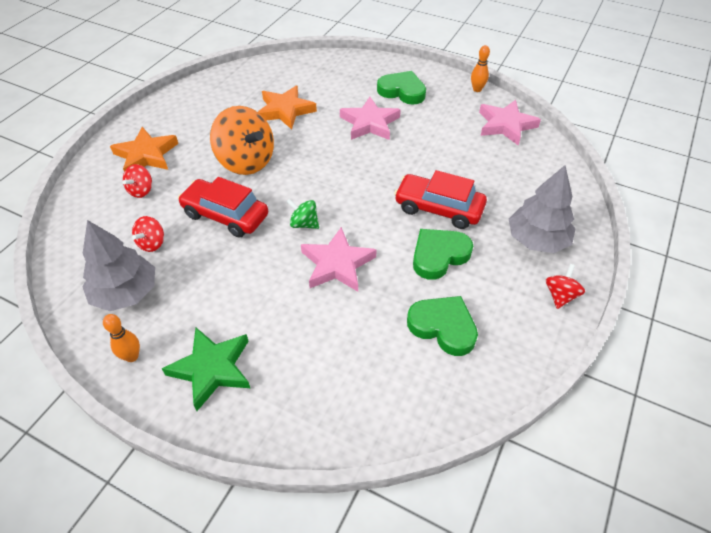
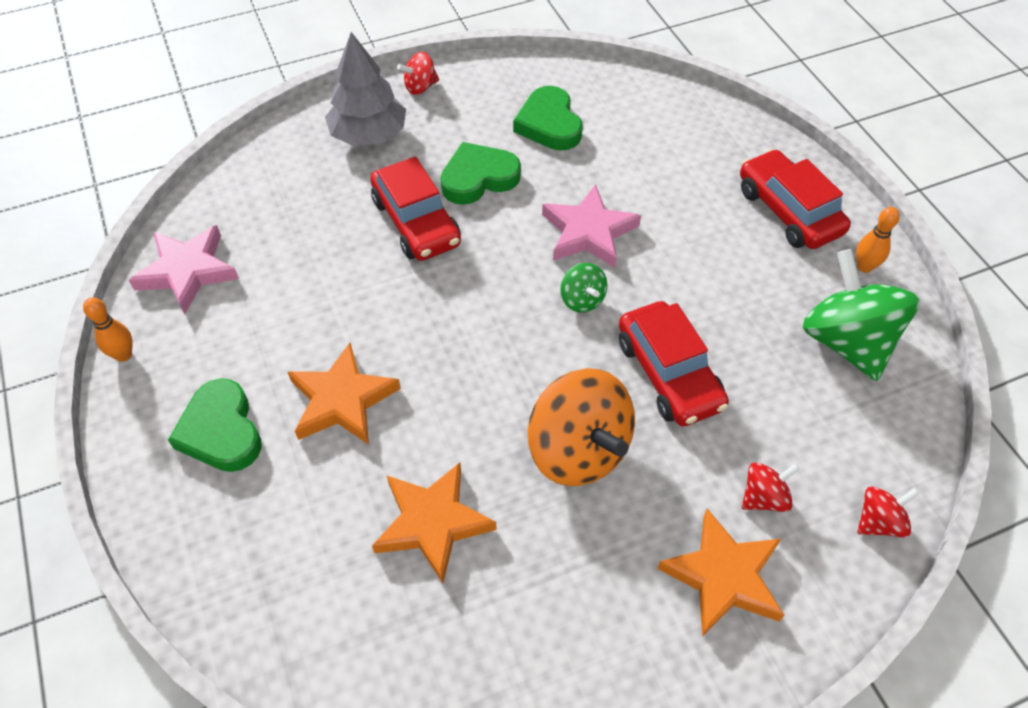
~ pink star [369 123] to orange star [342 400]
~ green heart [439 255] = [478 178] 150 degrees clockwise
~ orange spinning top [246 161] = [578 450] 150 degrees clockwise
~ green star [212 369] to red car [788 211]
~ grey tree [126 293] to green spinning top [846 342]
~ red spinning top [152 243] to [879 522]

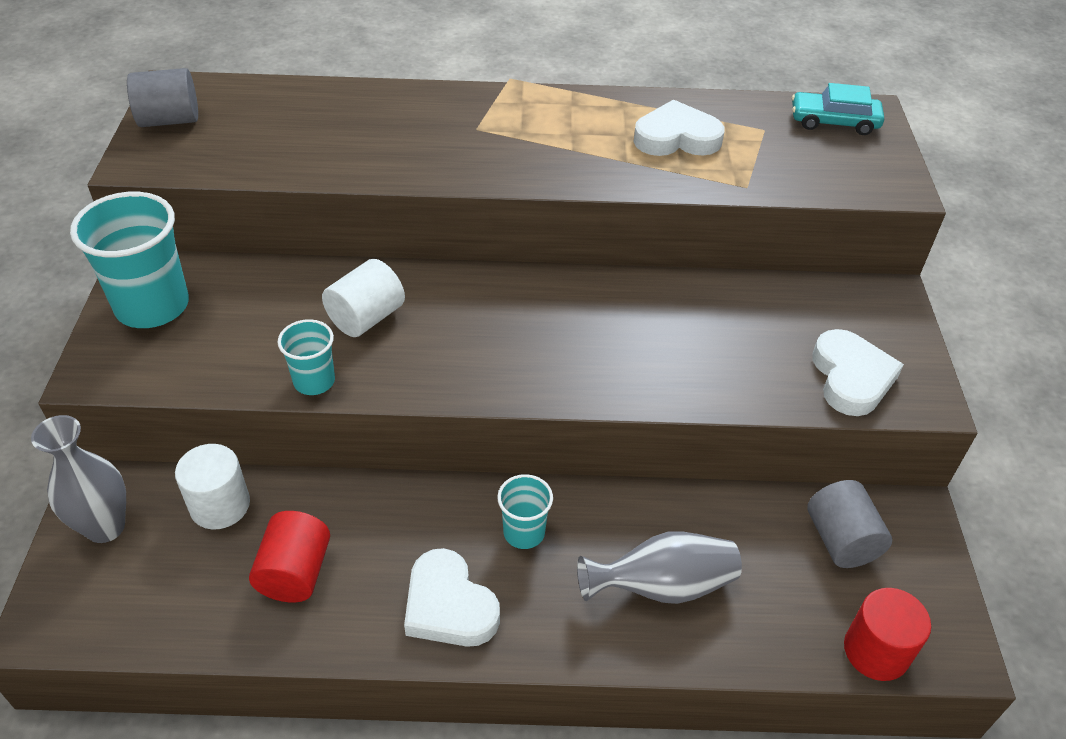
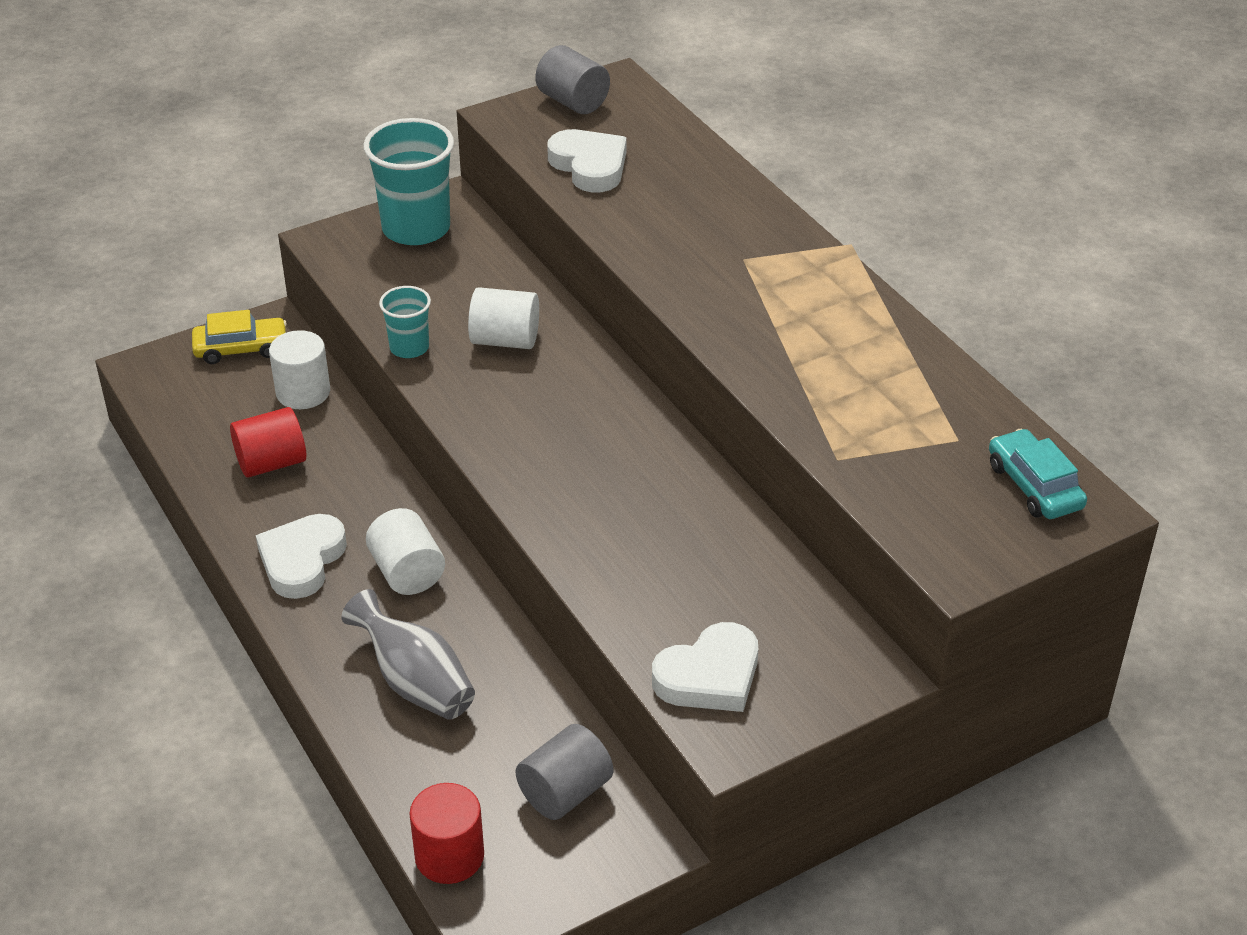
~ grey vase [105 527] to yellow car [241 348]
~ turquoise cup [524 532] to white cylinder [407 572]
~ white heart [676 138] to [589 166]

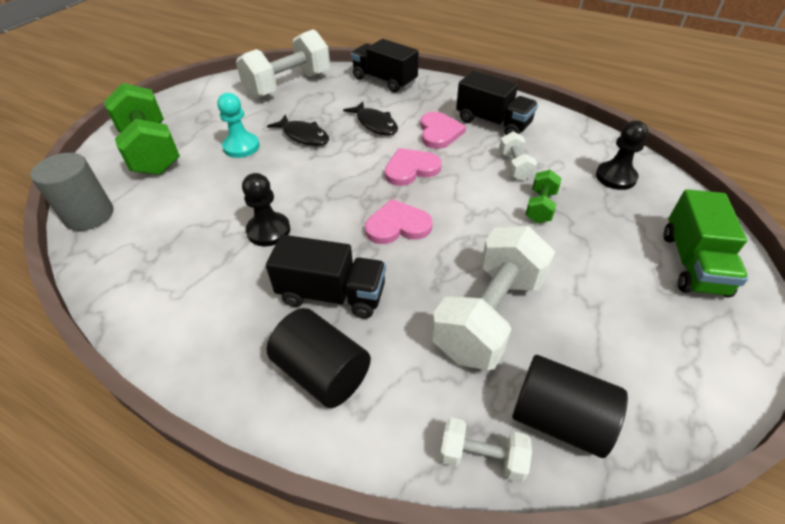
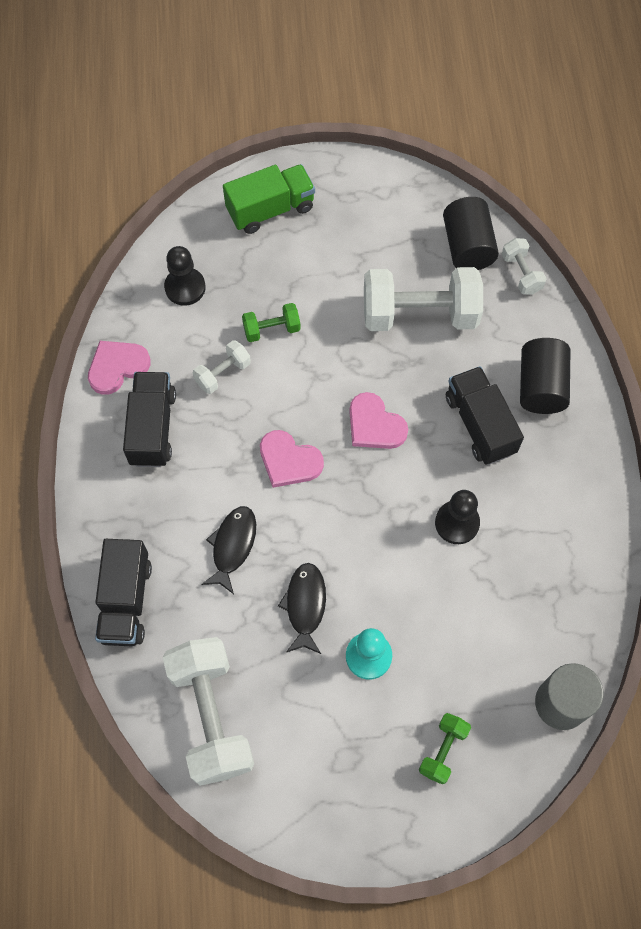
~ pink heart [439 132] to [117 367]
~ white dumbbell [288 85] = [211 716] 60 degrees clockwise
~ green dumbbell [151 151] = [443 750] x0.48

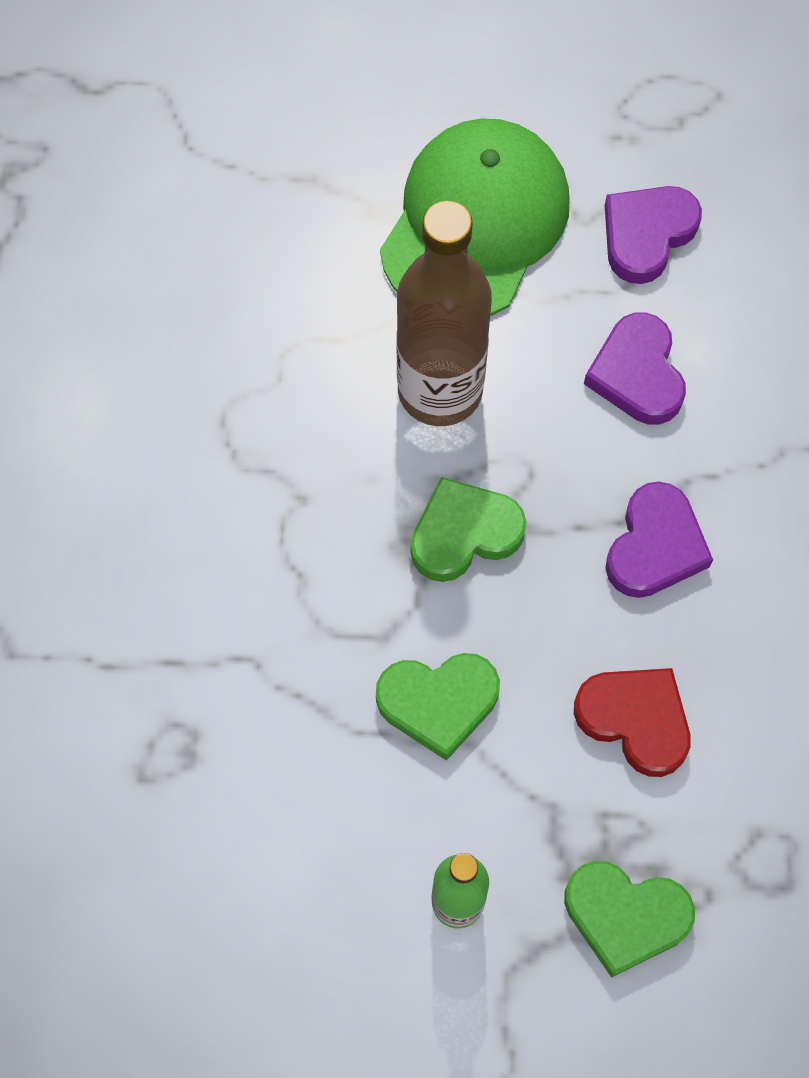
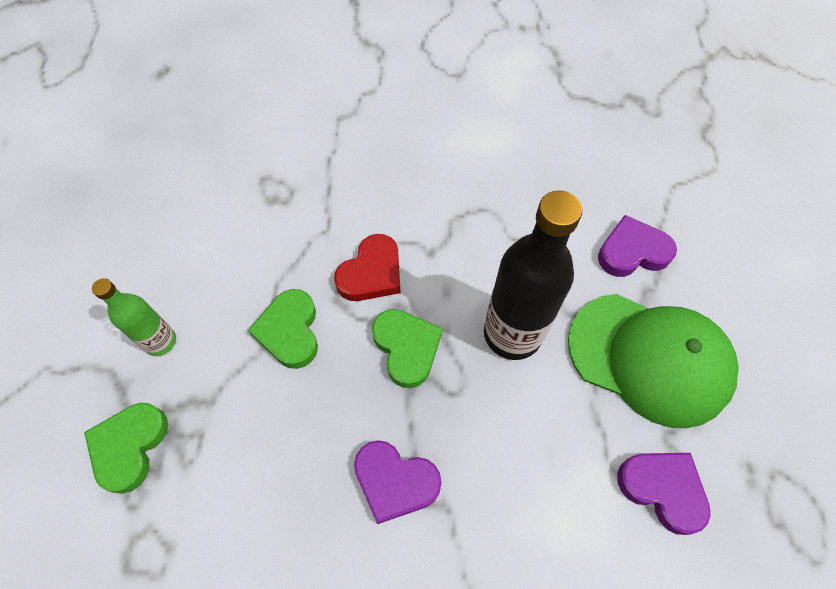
~ red heart [635 720] to [371 273]
~ brown bottle [440 390] to black bottle [512 334]
~ purple heart [637 374] to [632 251]

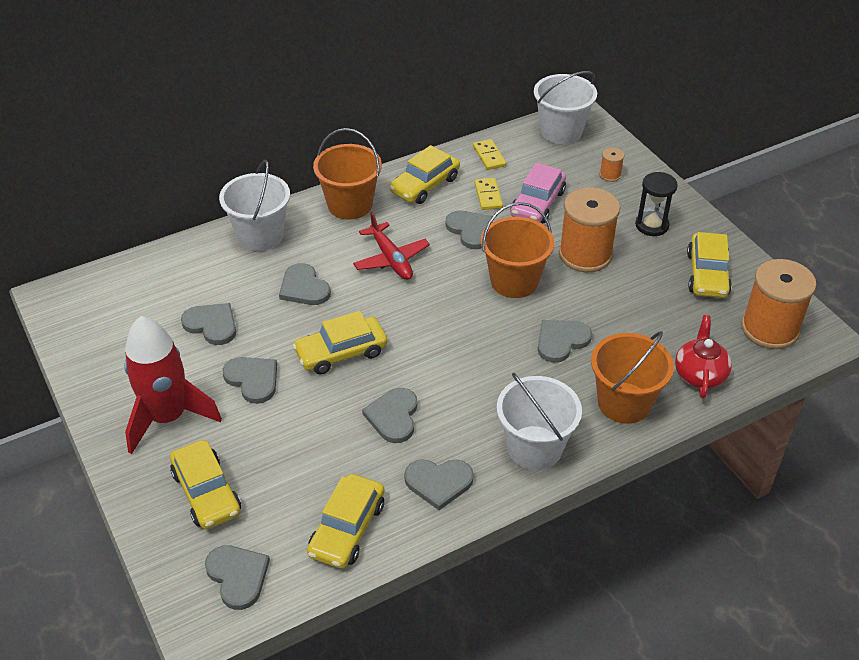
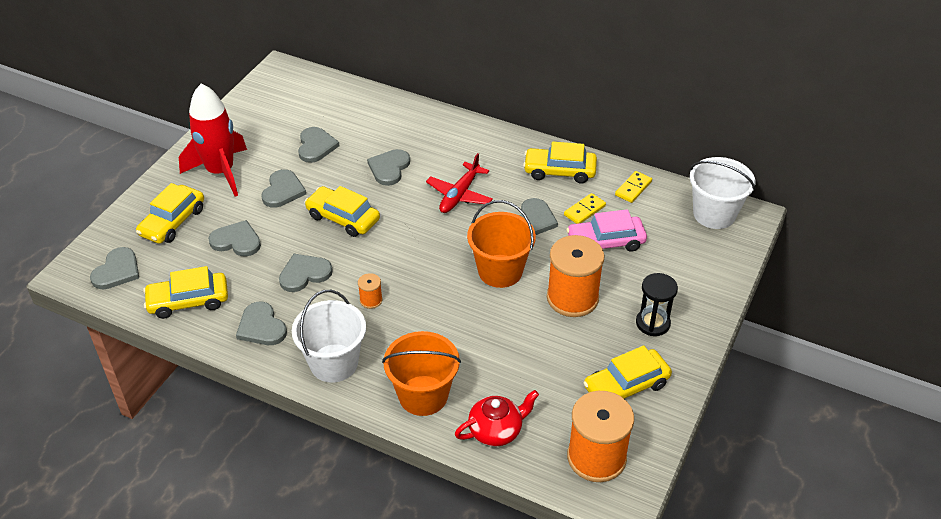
~ grey heart [561 341] to [236 241]
~ orange spool [610 175] to [371 300]
- white bucket [260 235]
- orange bucket [350 205]

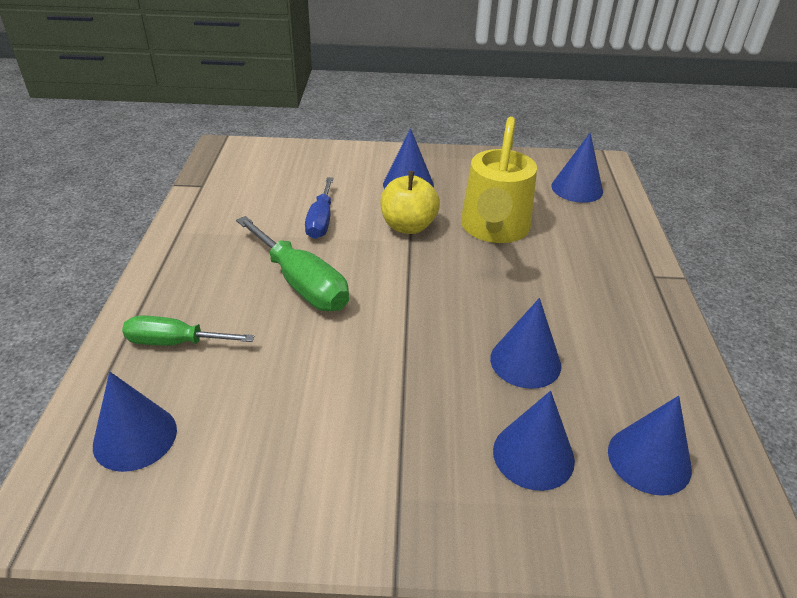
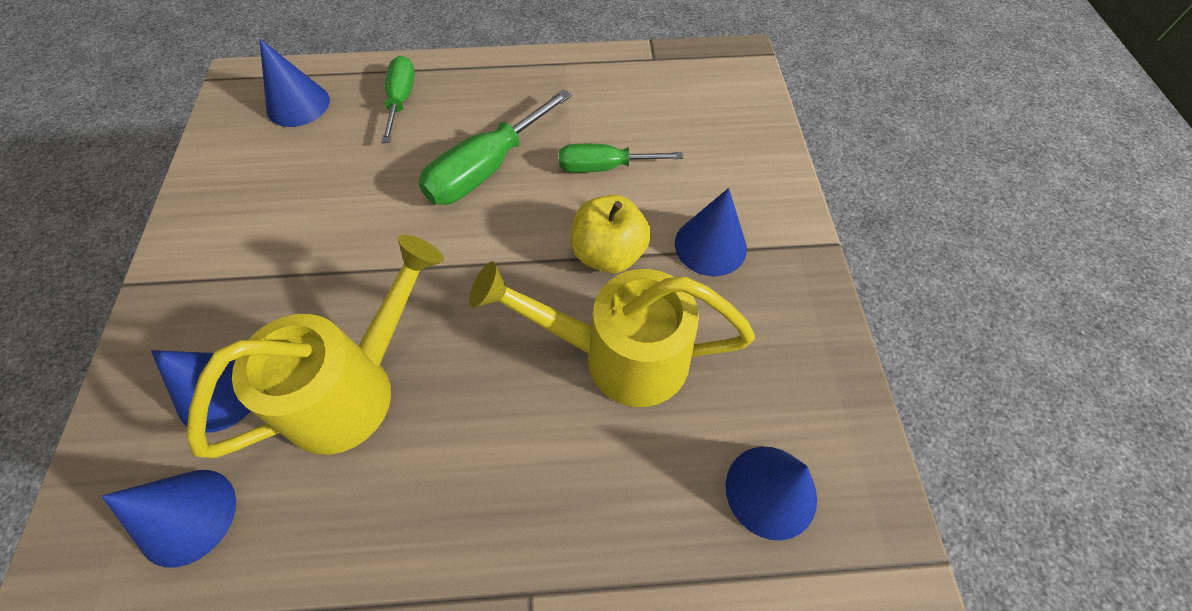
~ blue cone [525 361] to yellow watering can [353 389]
~ blue screwdriver [321 221] to green screwdriver [604 167]

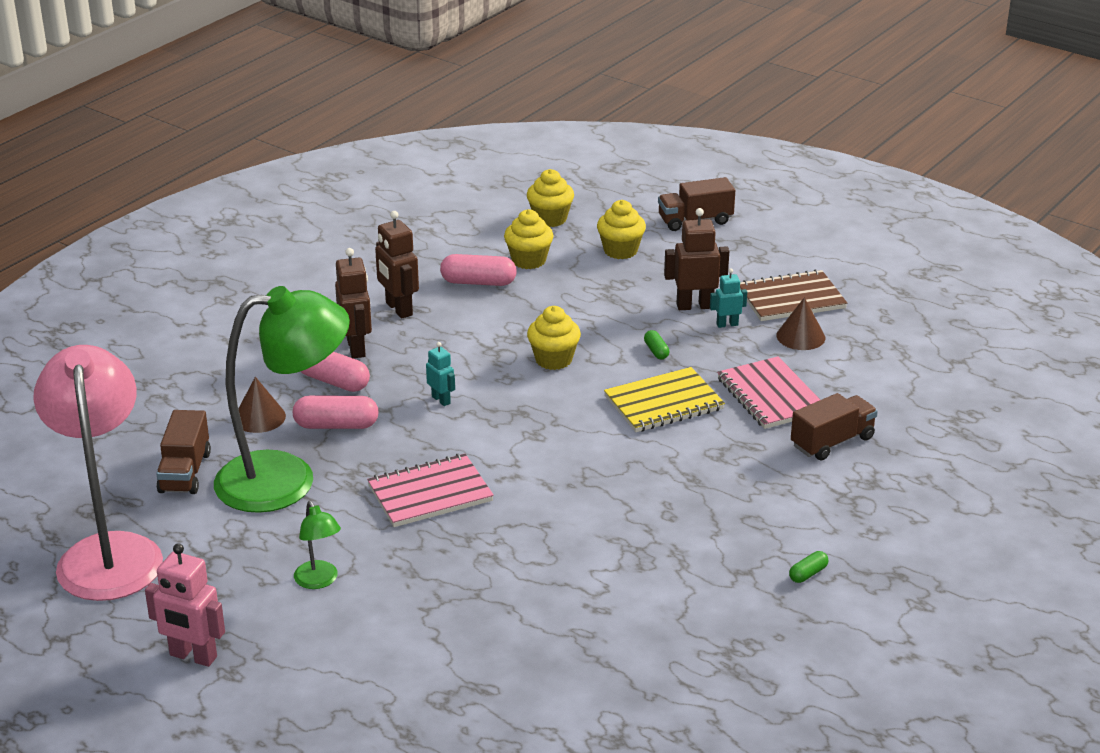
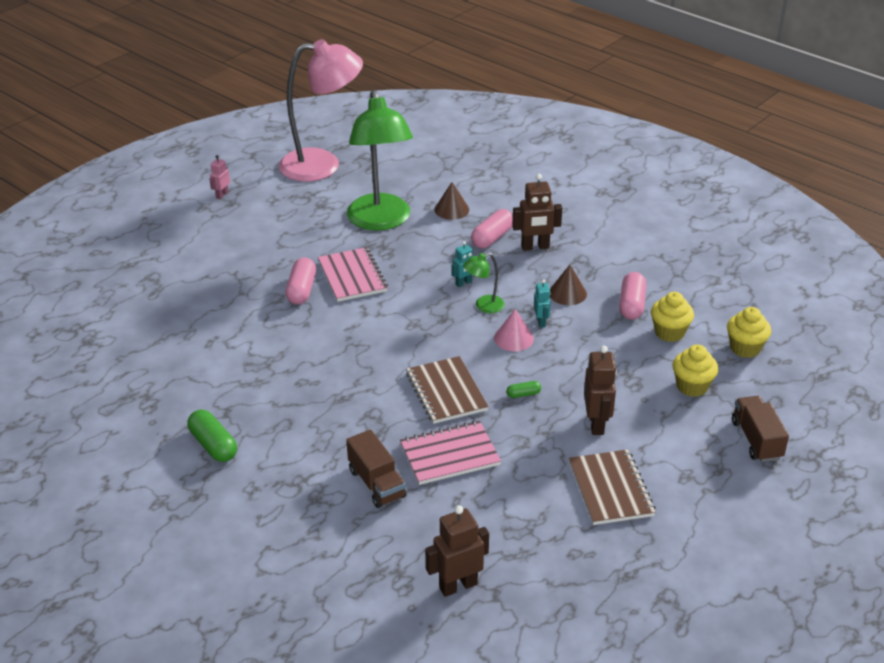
~ green capsule [808 574] = [213 445] x1.94
~ pink robot [193 656] = [222 195] x0.58
~ pink capsule [336 425] to [301 290]
~ yellow notebook [663 403] to brown notebook [446 392]
~ brown robot [398 309] to [458 585]
~ green lamp [319 581] to [483 306]
~ yellow cupcake [553 360] to pink cone [513 338]
~ turquoise robot [727 324] to [541 322]
~ brown cone [800 336] to [567 293]
- brown truck [185 472]

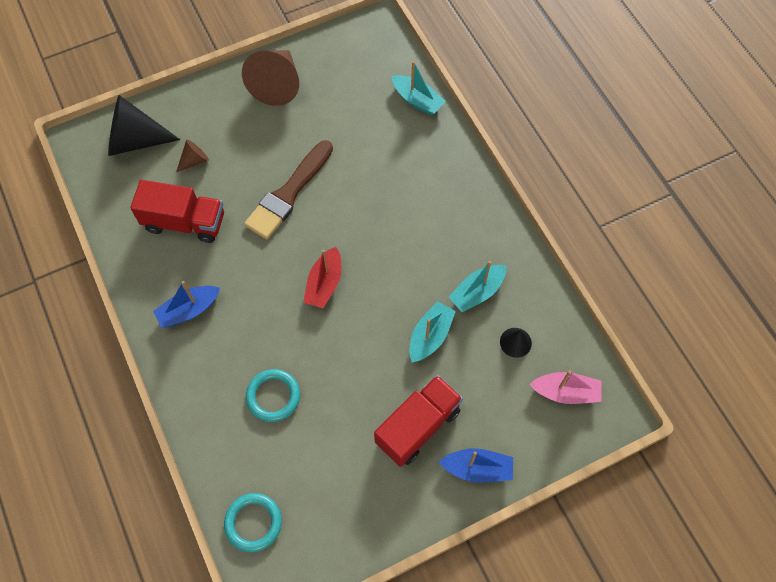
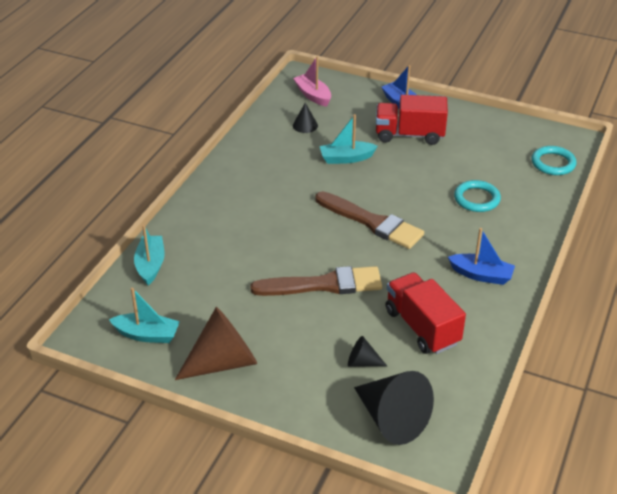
~ turquoise boat [477 292] to [147 335]
~ red boat [324 284] to brown brush [372 222]
~ brown cone [194 160] to black cone [362 362]

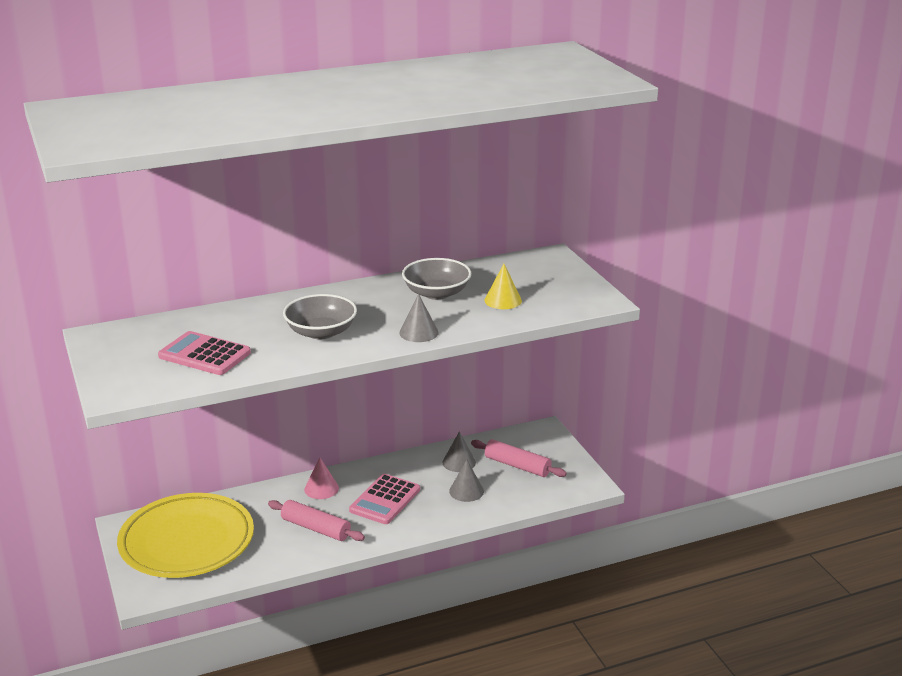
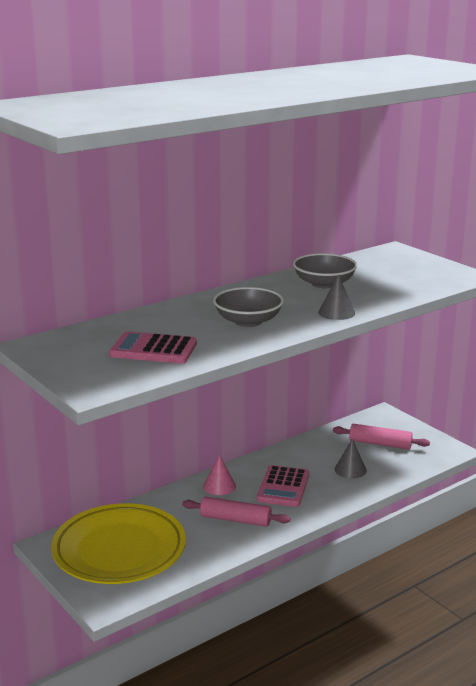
- grey cone [459 462]
- yellow cone [503 300]

